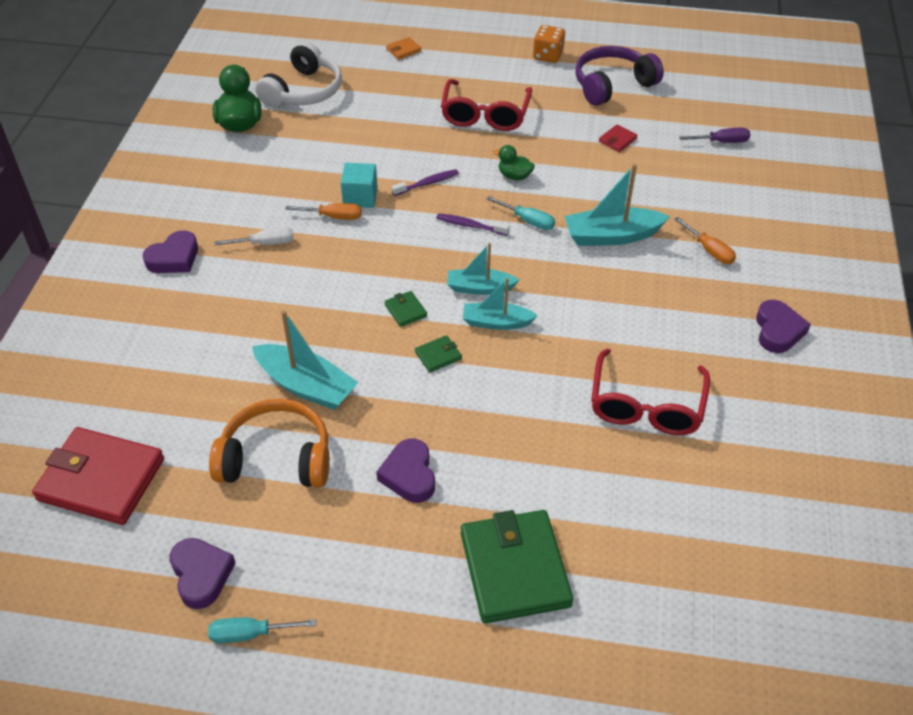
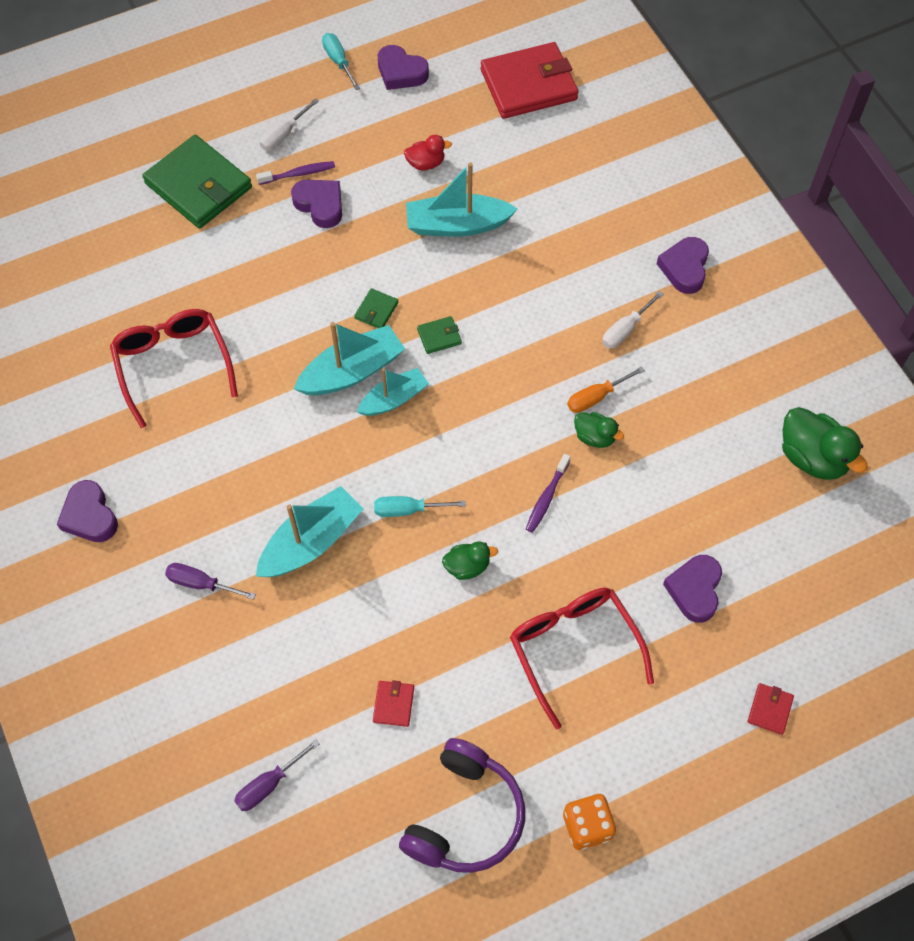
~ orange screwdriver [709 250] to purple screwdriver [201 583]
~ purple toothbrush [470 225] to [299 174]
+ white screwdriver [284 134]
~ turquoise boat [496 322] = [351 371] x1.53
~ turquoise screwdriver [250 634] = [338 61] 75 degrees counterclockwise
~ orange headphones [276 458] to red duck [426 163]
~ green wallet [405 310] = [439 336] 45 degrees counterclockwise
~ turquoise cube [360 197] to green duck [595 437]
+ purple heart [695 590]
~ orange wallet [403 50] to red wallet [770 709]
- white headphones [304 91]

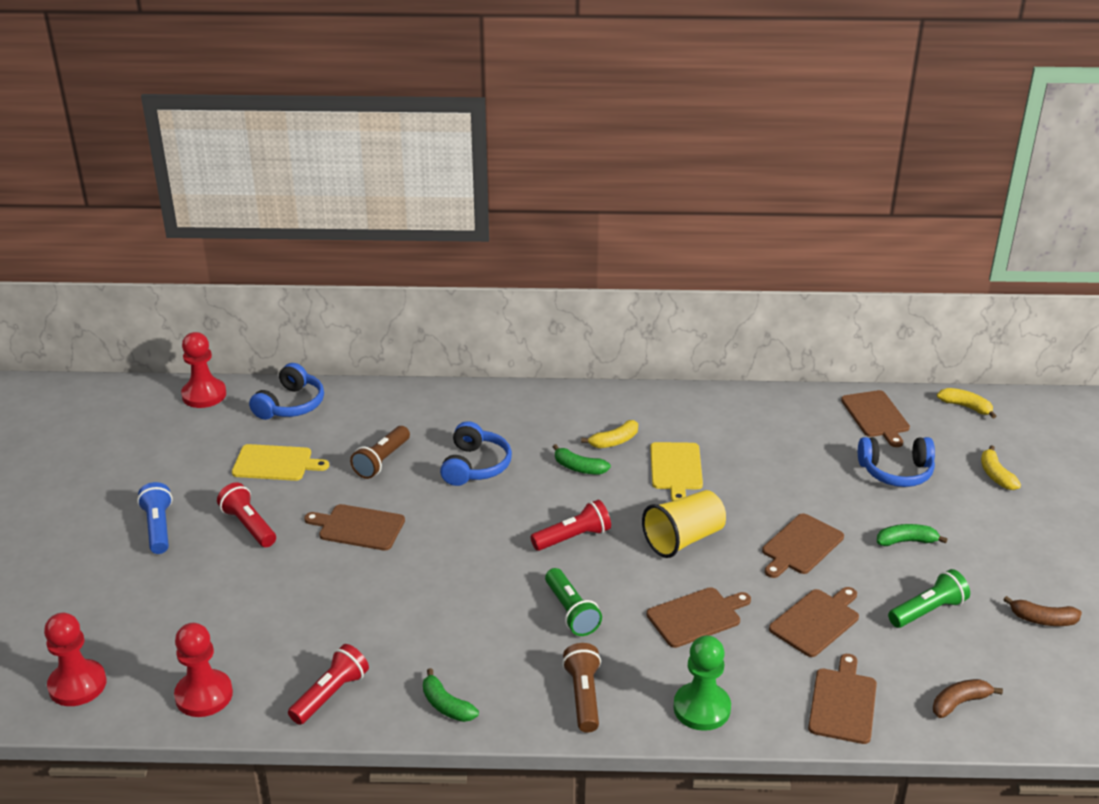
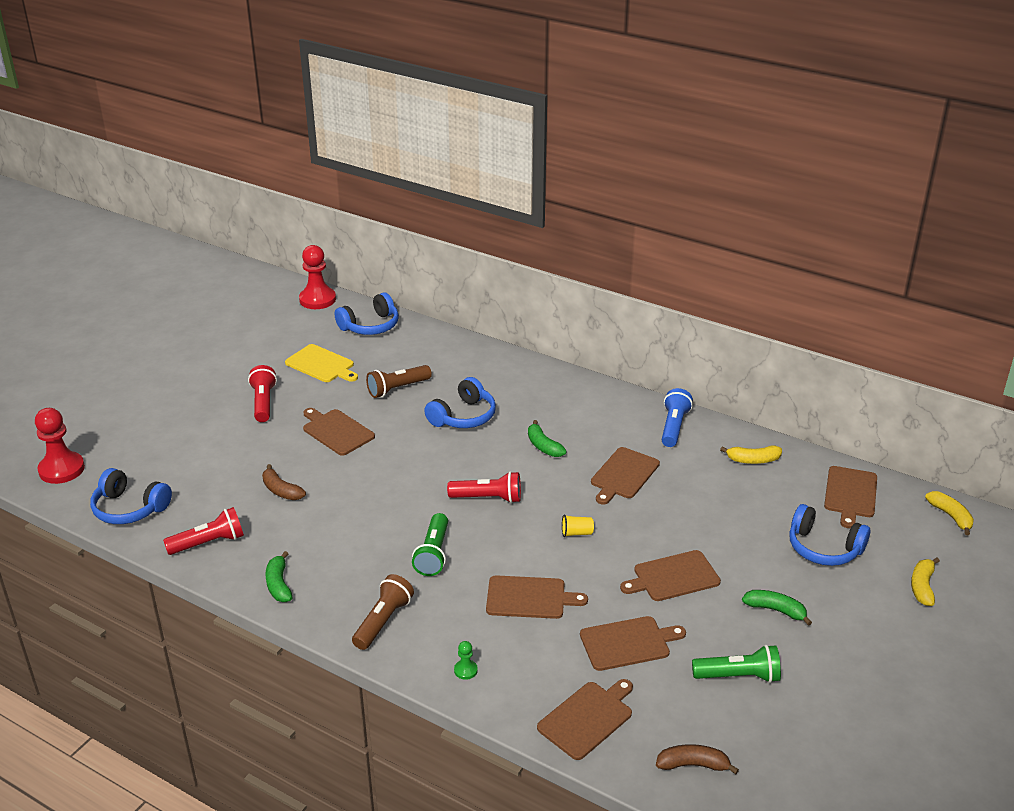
~ red pawn [204 695] to blue headphones [129 508]
~ brown banana [1042 620] to [281 490]
~ green pawn [701 708] = [465 670] x0.44
~ yellow cup [683 539] = [576 533] x0.43
~ yellow cutting board [676 468] to brown cutting board [623 475]
~ blue flashlight [158 528] to [673 427]
~ yellow banana [614 441] to [753 460]

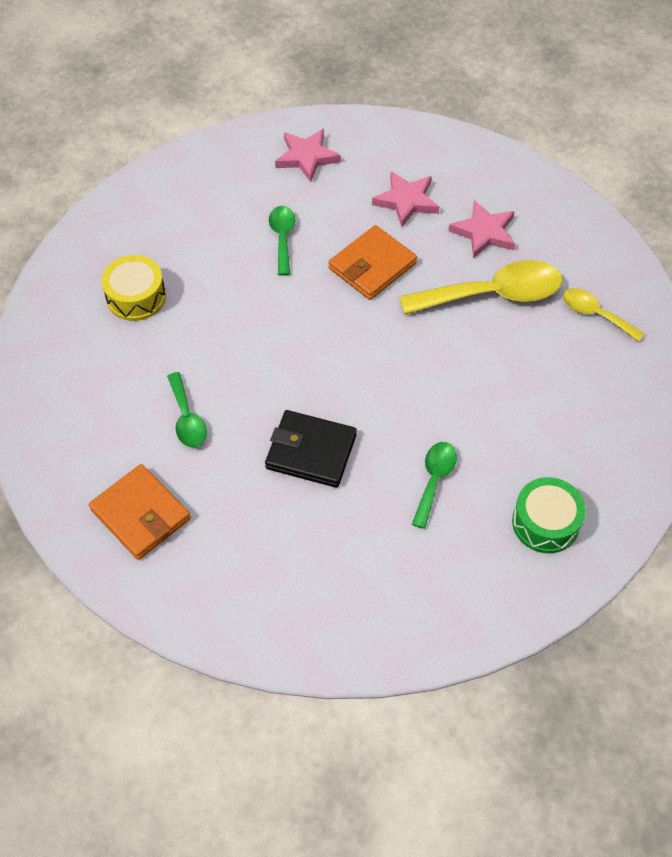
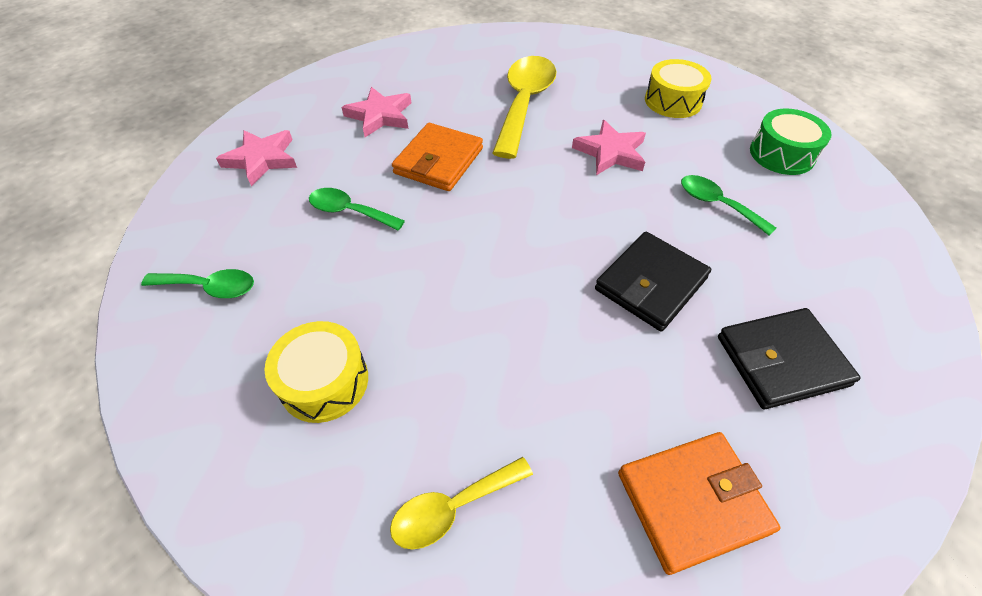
~ green spoon [187 418] to [210 287]
~ yellow spoon [595 314] to [452 508]
~ orange wallet [372 266] = [439 161] 45 degrees clockwise
~ pink star [484 232] to [611 152]
+ yellow drum [673 101]
+ black wallet [781 361]

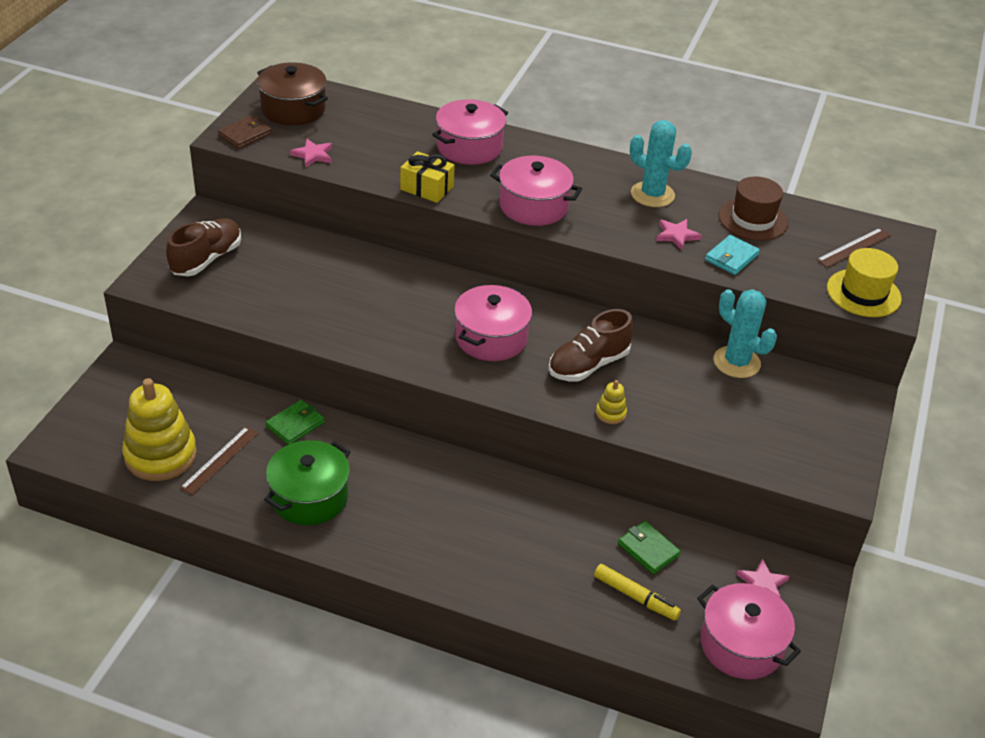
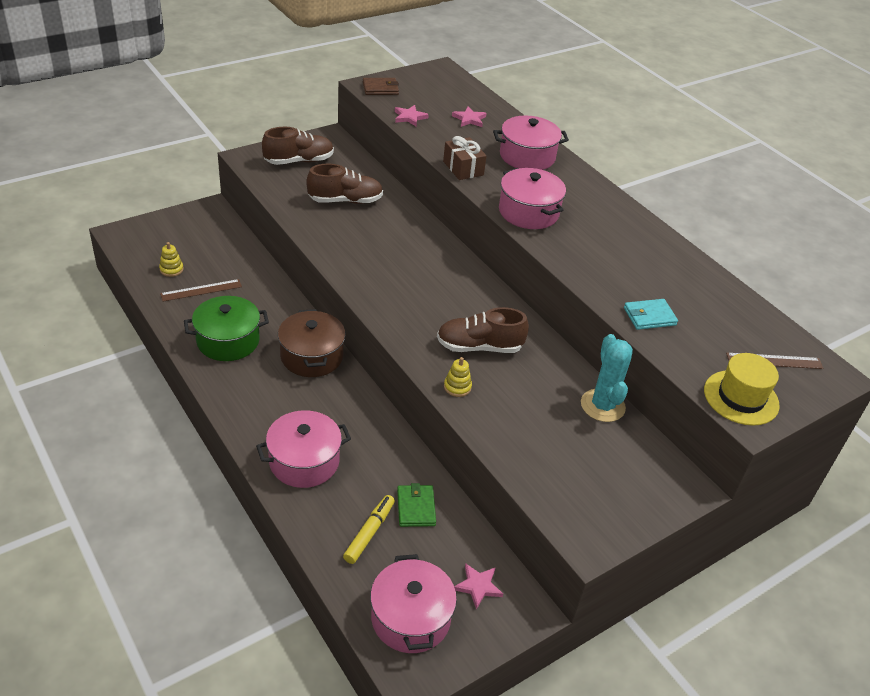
~ yellow stacking toy [160 455] = [171 269] x0.43
~ pink pot [491 338] to [304 461]
~ brown pot [293 109] to [312 356]
+ brown shoe [345 201]
~ yellow marker [635 597] = [369 533] 135 degrees counterclockwise
~ yellow gift [427 188] to brown gift [463 168]
~ pink star [676 235] to [469 119]
- green wallet [295 424]
- turquoise cactus [652 194]
- brown hat [753 219]

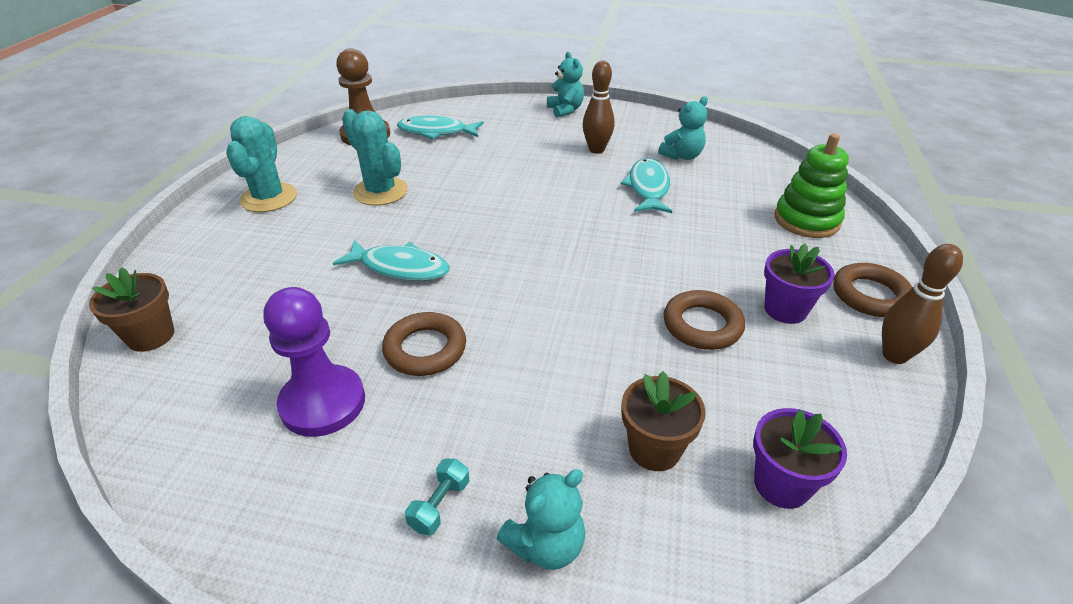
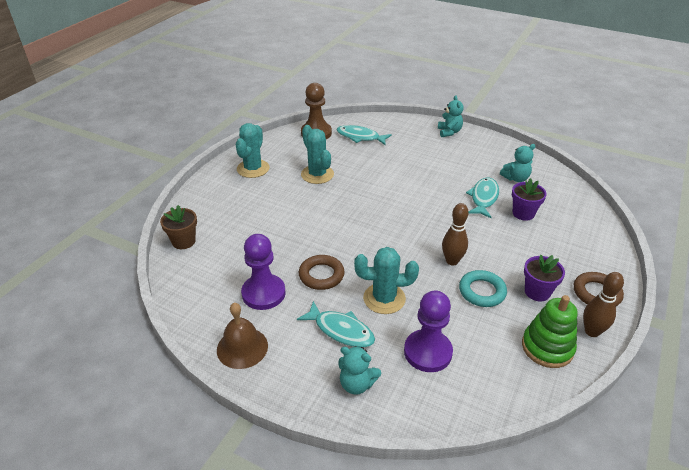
+ brown bell [242 347]
~ turquoise fish [400 268] to [341 330]
~ turquoise teddy bear [546 545] = [357 384] 45 degrees clockwise
+ turquoise cactus [384 298]
~ brown flower pot [654 449] to purple pawn [428 352]
~ brown bowling pin [596 150] to [452 261]
~ brown ring [702 325] to turquoise ring [482 291]
~ purple flower pot [781 484] to [523 213]
~ green stacking toy [806 220] to [547 347]
- turquoise dumbbell [440 505]

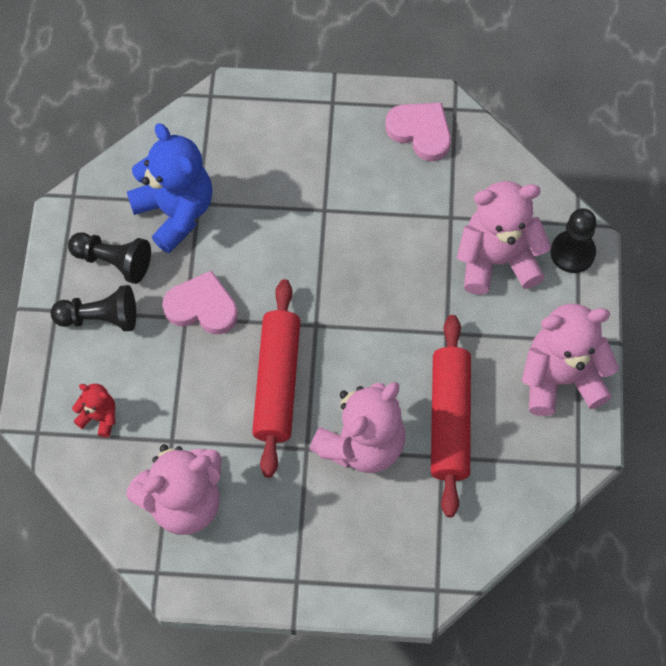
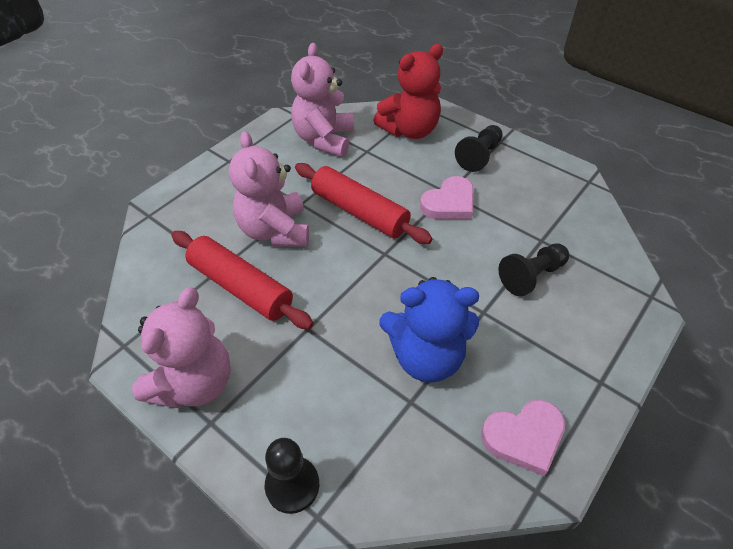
~ red teddy bear [99 417] = [410 130] x2.10
~ blue teddy bear [175 212] to [426 357]
~ black pawn [113 262] to [531 276]
- pink teddy bear [497 260]

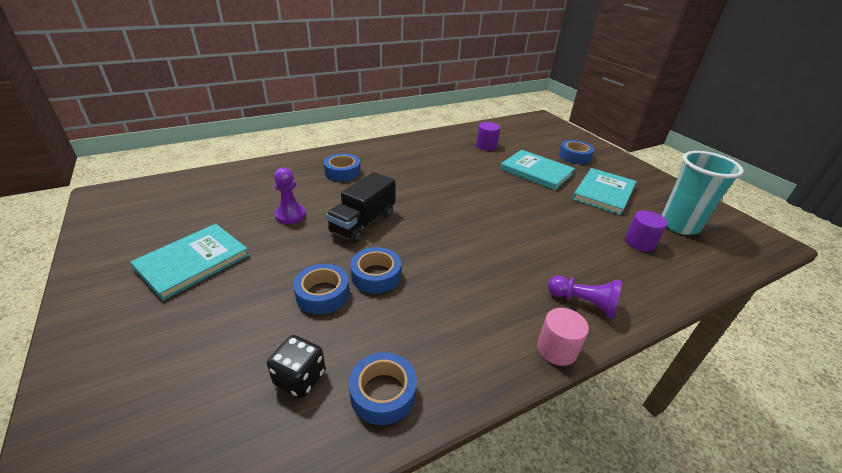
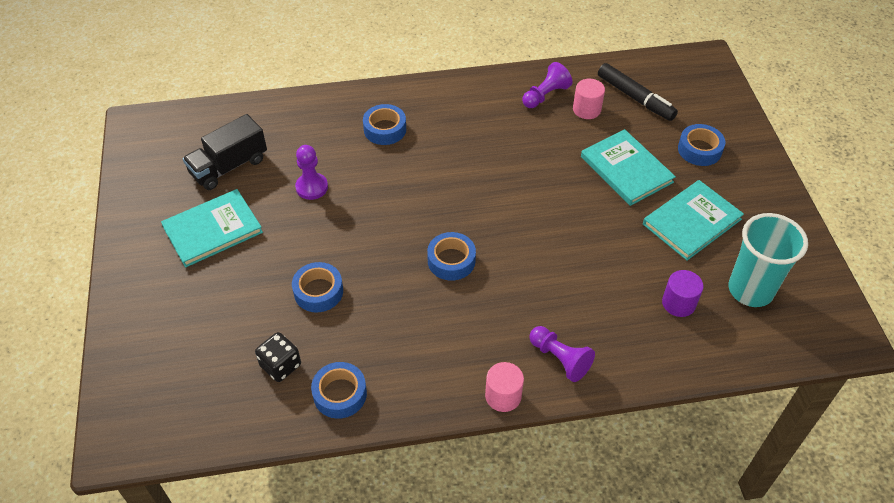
~ black truck [363 223] to [229 166]
~ blue tape [376 275] to [451 261]
+ purple pawn [545 95]
~ purple cylinder [486 146] to pink cylinder [586 109]
+ black marker [635 98]

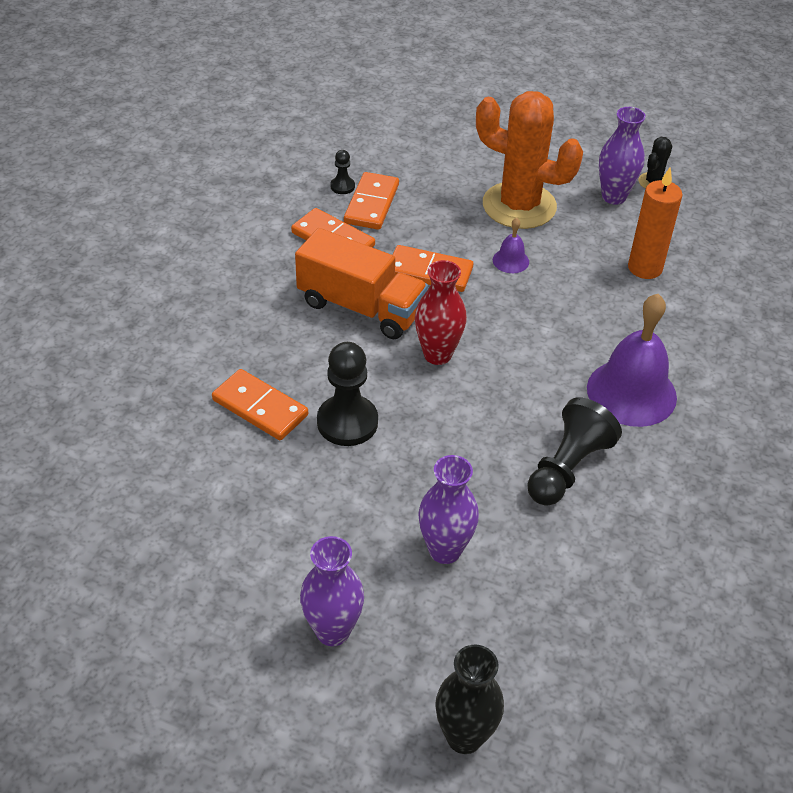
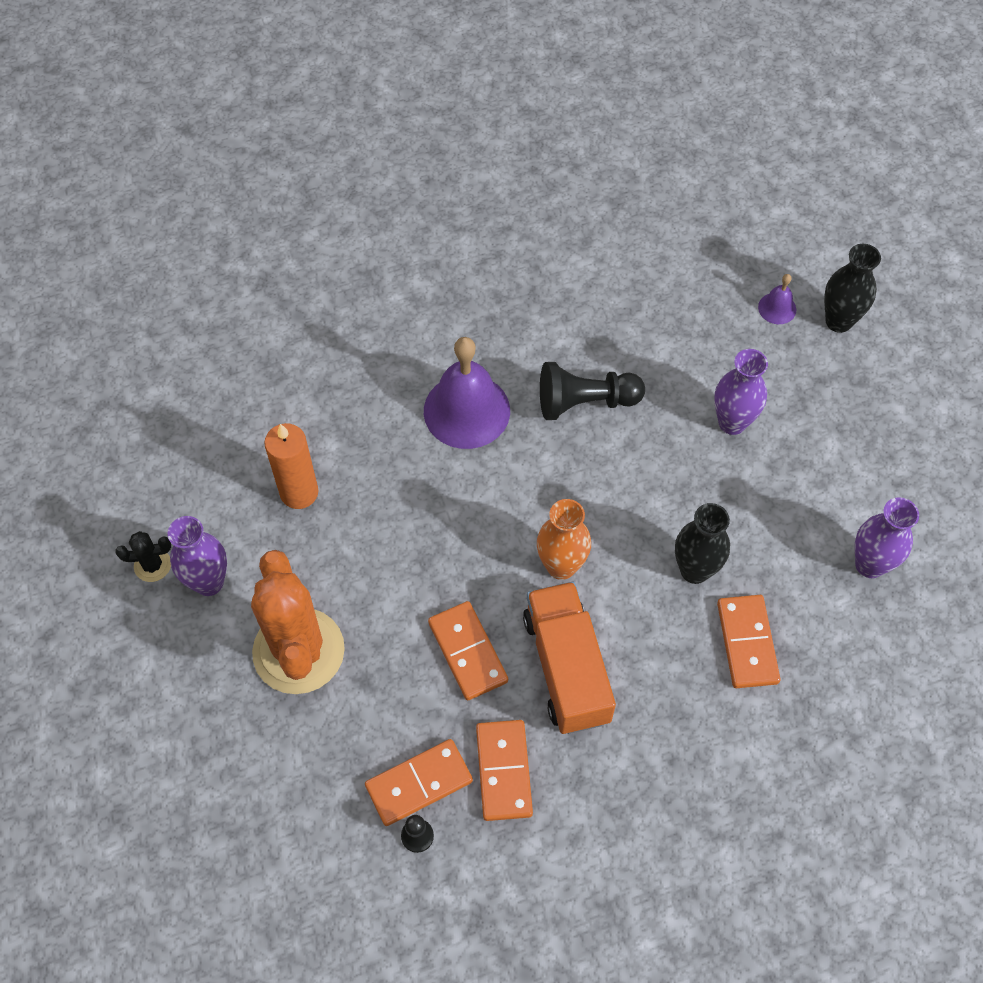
~ red vase [437 354] to orange vase [561 566]
~ black pawn [347 422] to black vase [694 570]
~ purple bell [510 261] to [777 308]
~ purple vase [333 631] to [869 565]

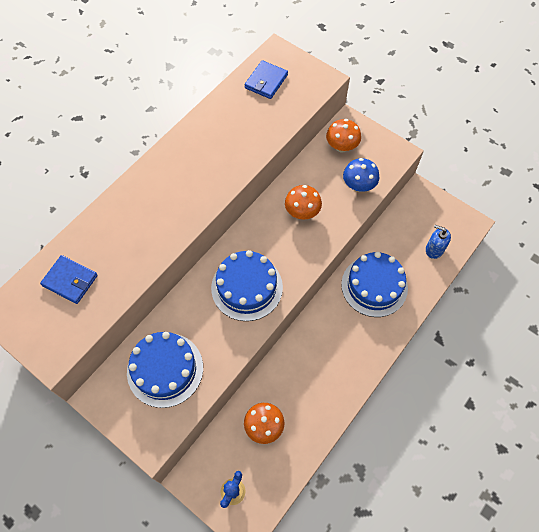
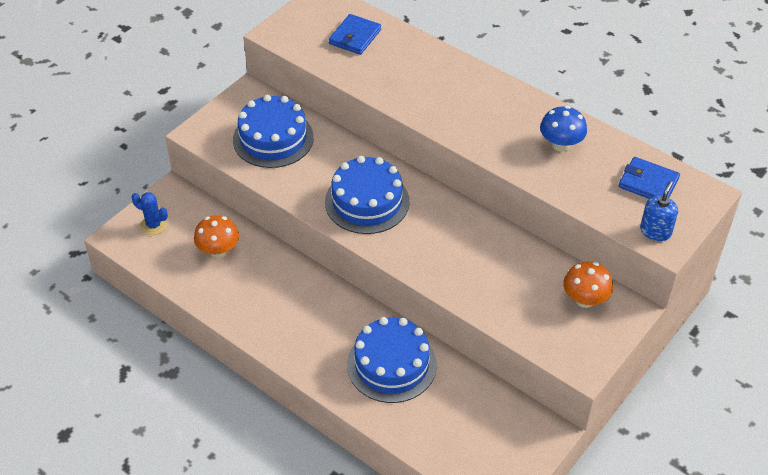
~ blue mushroom [358 185] to [561 144]
~ blue soap dispenser [434 249] to [655 231]
- orange mushroom [302 212]

